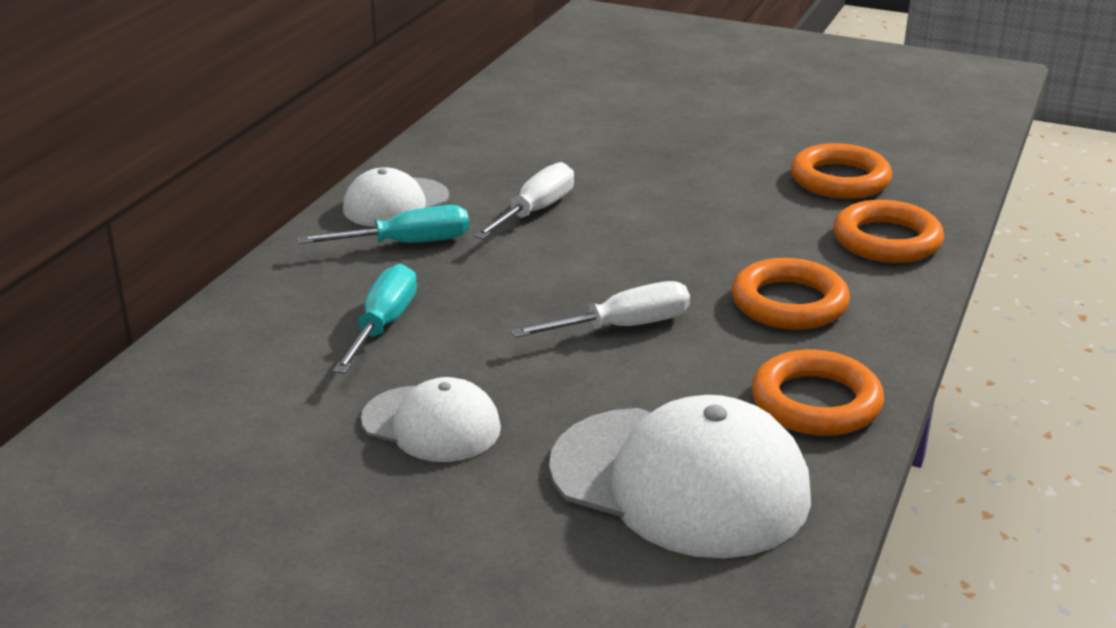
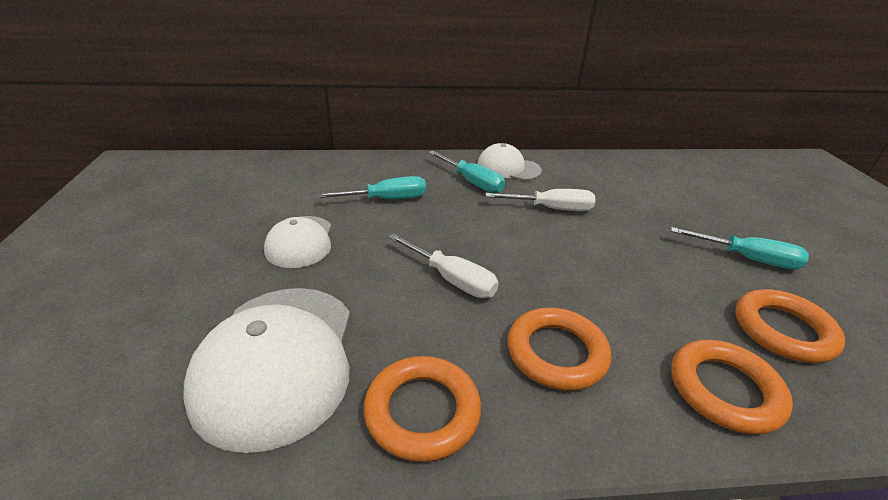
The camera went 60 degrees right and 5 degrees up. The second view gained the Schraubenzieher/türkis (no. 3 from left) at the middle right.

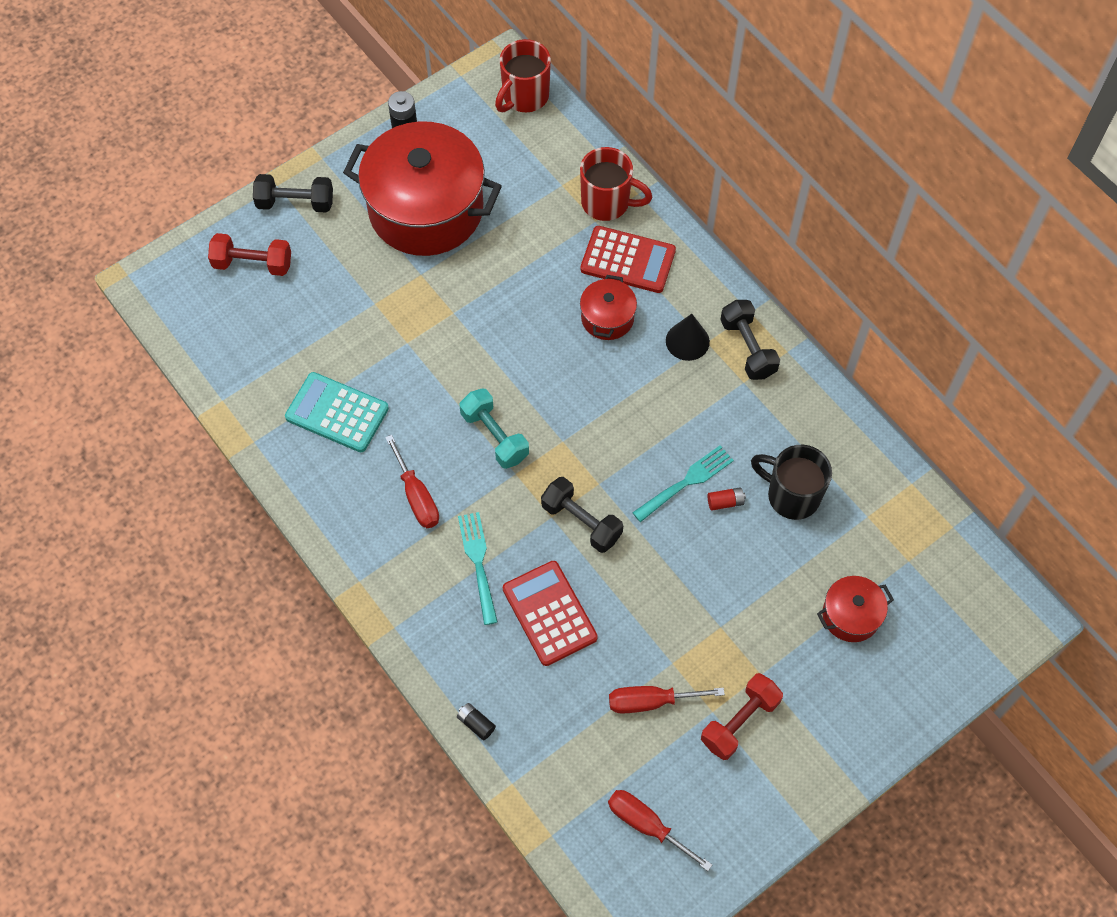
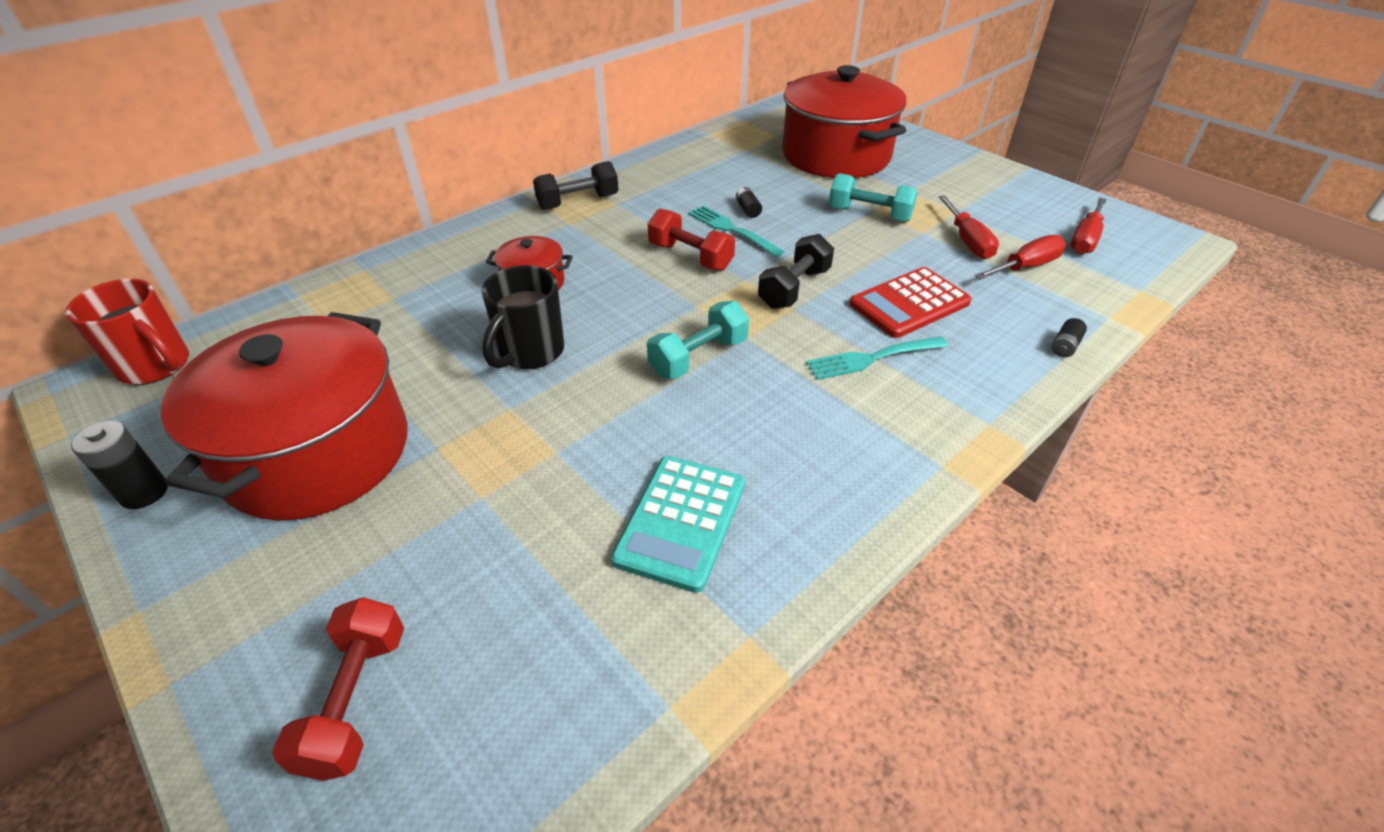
The camera went 95 degrees left and 20 degrees down. The second view lost the Hantel/schwarz (no. 1 from left) at the top left. The Schraubenzieher/rot (no. 1 from left in the first image) ended up elsewhere, having gone from the centre to the top right. The second view lost the Tasse/rot (no. 2 from left) at the top centre. The second view lost the Taschenrechner/rot (no. 2 from left) at the top centre. The second view lost the Kegel/schwarz at the centre. The Hantel/rot (no. 2 from left) ended up elsewhere, having gone from the bottom centre to the top centre. What was the Batterie/rot at the centre turned into the Batterie/schwarz (no. 2 from left) at the top centre. The Tasse/schwarz ended up elsewhere, having gone from the middle right to the centre. The size of the Kochtopf/rot (no. 3 from left) at the middle right changed by a factor of 2.24. The second view gained the Hantel/türkis (no. 2 from left) at the top centre.

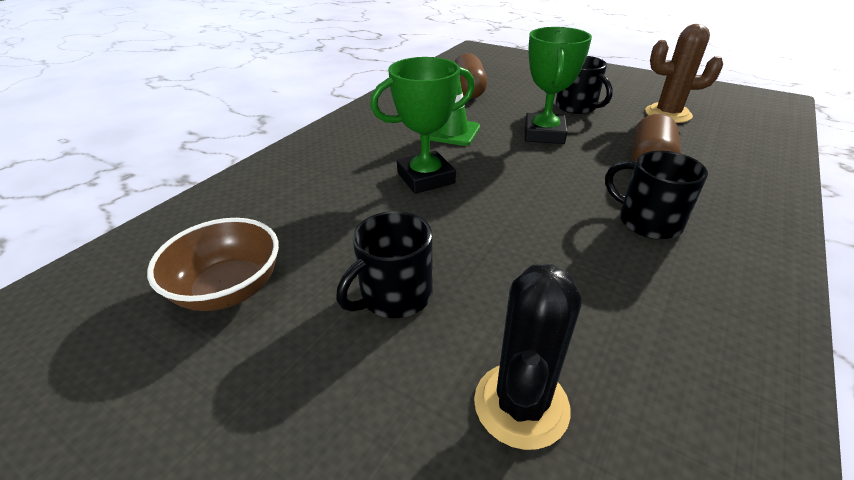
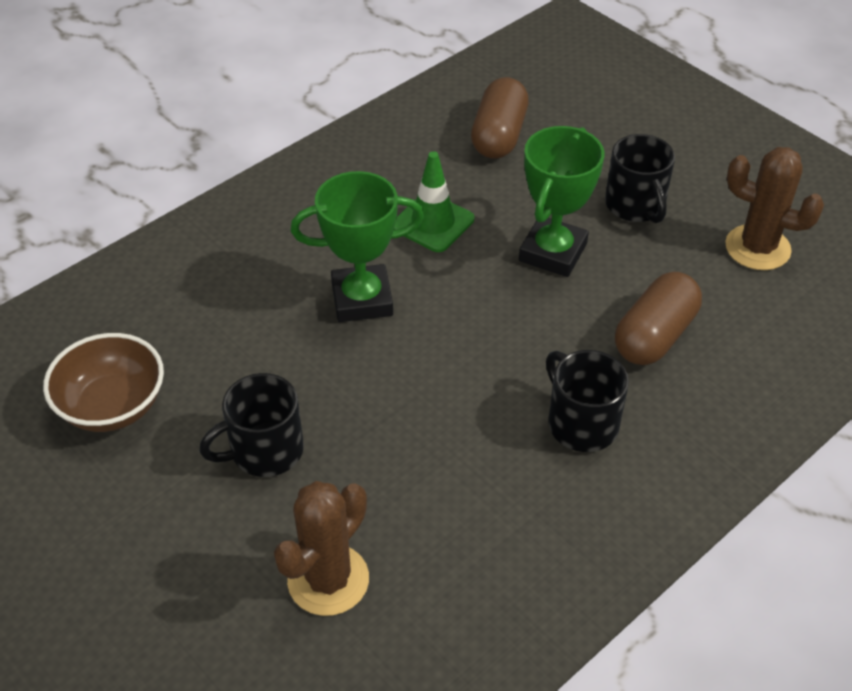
The camera went 15 degrees right and 10 degrees up. What was the Kaktus/schwarz at the bottom centre turned into the Kaktus/braun (no. 1 from left) at the bottom centre.

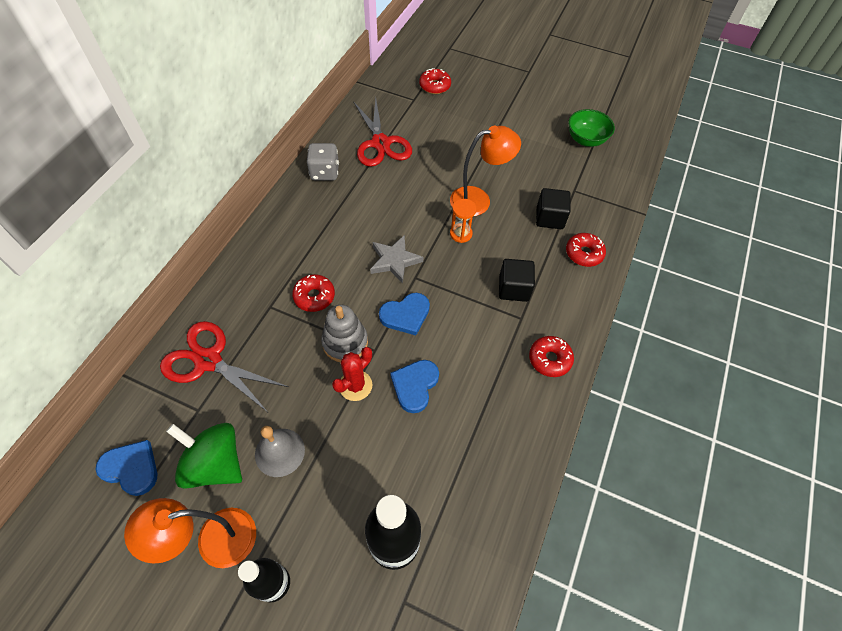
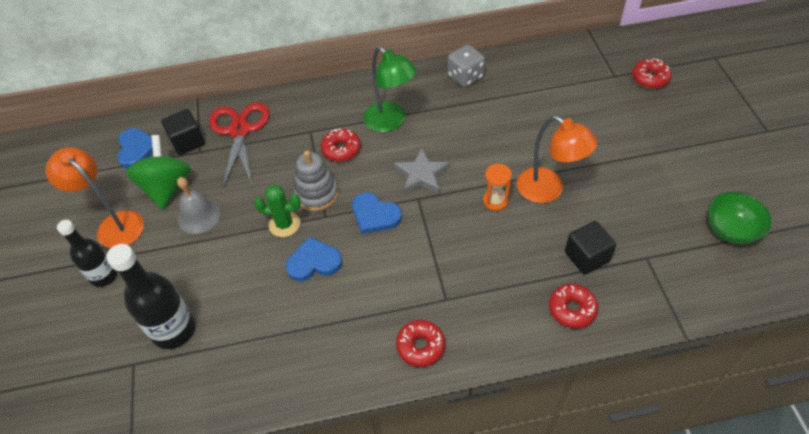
The camera went 60 degrees right and 5 degrees down. What was the Kaktus/rot at the centre turned into the Kaktus/grün at the centre. The second view lost the Schere/rot (no. 2 from left) at the top centre. The Kubus/schwarz (no. 1 from left) ended up elsewhere, having gone from the centre to the top left. The second view gained the Lampe/grün at the top centre.

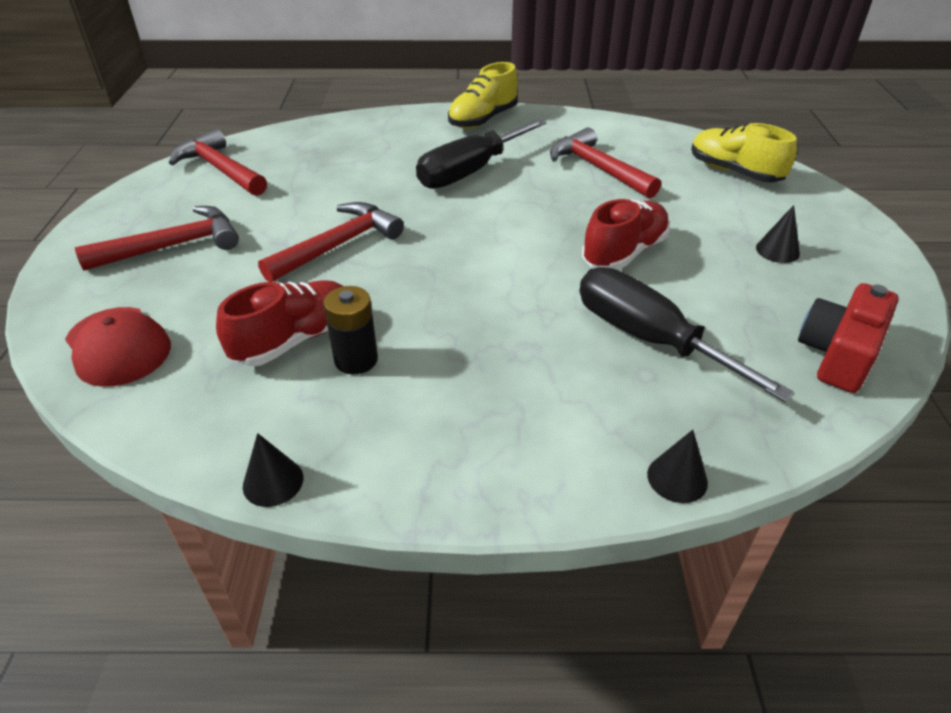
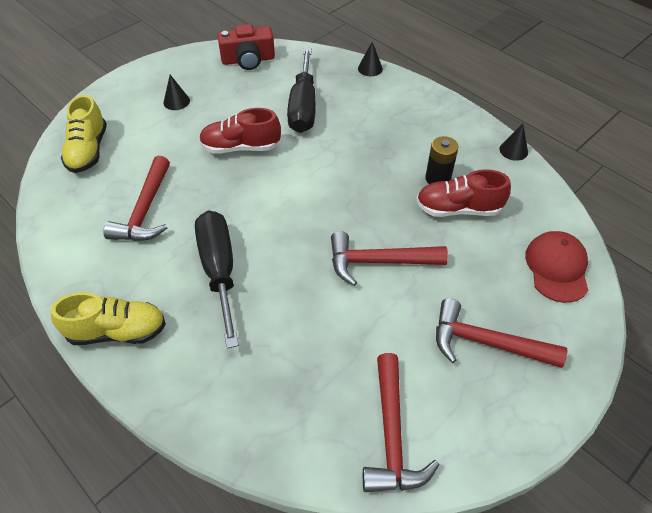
The camera went 135 degrees left and 10 degrees up. The Schraubenzieher/schwarz (no. 1 from left) at the top centre ended up facing another way, 105 degrees counterclockwise from before.

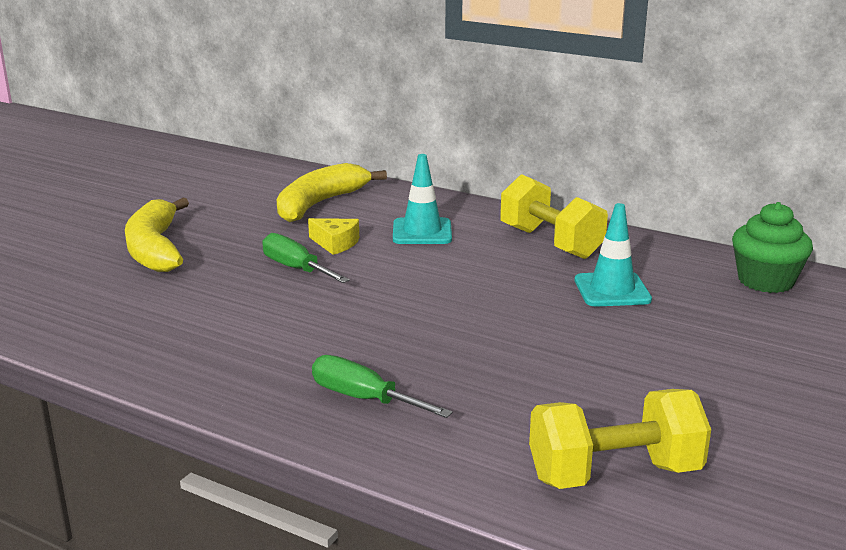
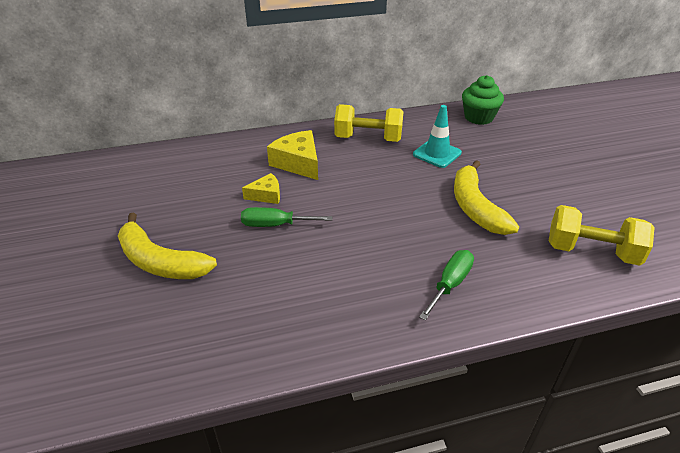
The camera went 45 degrees left and 15 degrees up. The Banane/gelb (no. 2 from left) ended up elsewhere, having gone from the centre to the middle right. The Schraubenzieher/grün (no. 2 from left) at the bottom centre ended up facing another way, 135 degrees clockwise from before. Where the Leitkegel/türkis (no. 1 from left) stood at the centre, the Käse/gelb (no. 2 from left) came to stand at the centre. The Hantel/gelb (no. 2 from left) at the bottom right ended up facing another way, 75 degrees clockwise from before.

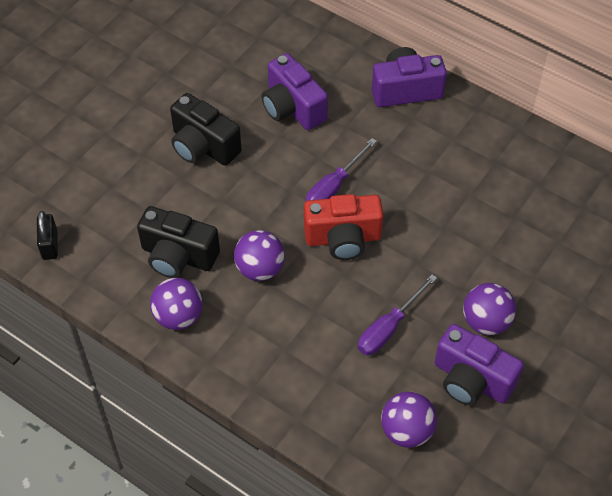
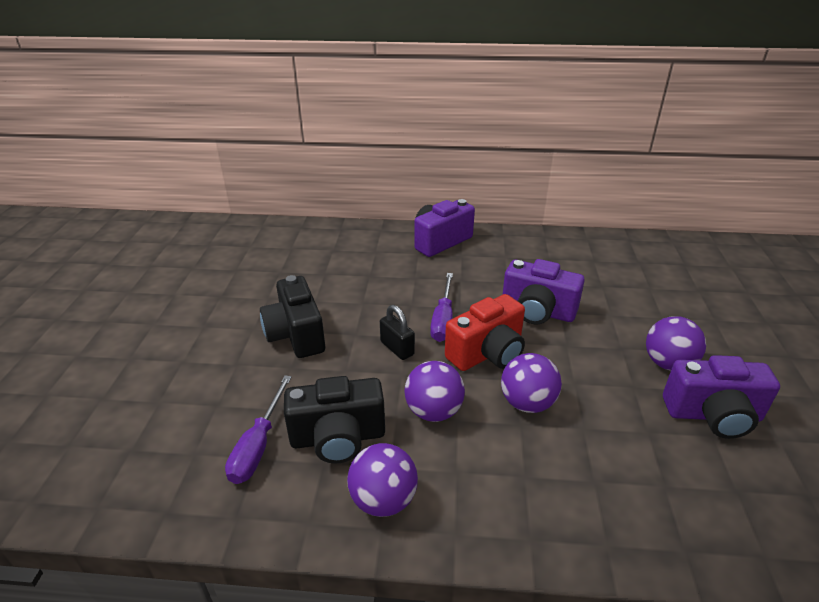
The camera went 30 degrees left and 20 degrees down. The Vorhängeschloss/schwarz ended up elsewhere, having gone from the middle left to the centre. The Kamera/schwarz (no. 2 from left in the first image) at the top centre ended up facing another way, 60 degrees clockwise from before. The Kamera/lila (no. 1 from left in the first image) ended up elsewhere, having gone from the top centre to the centre. The Schraubenzieher/lila (no. 2 from left in the first image) ended up elsewhere, having gone from the centre to the bottom left. The Ball/lila (no. 3 from left) ended up elsewhere, having gone from the bottom right to the centre.

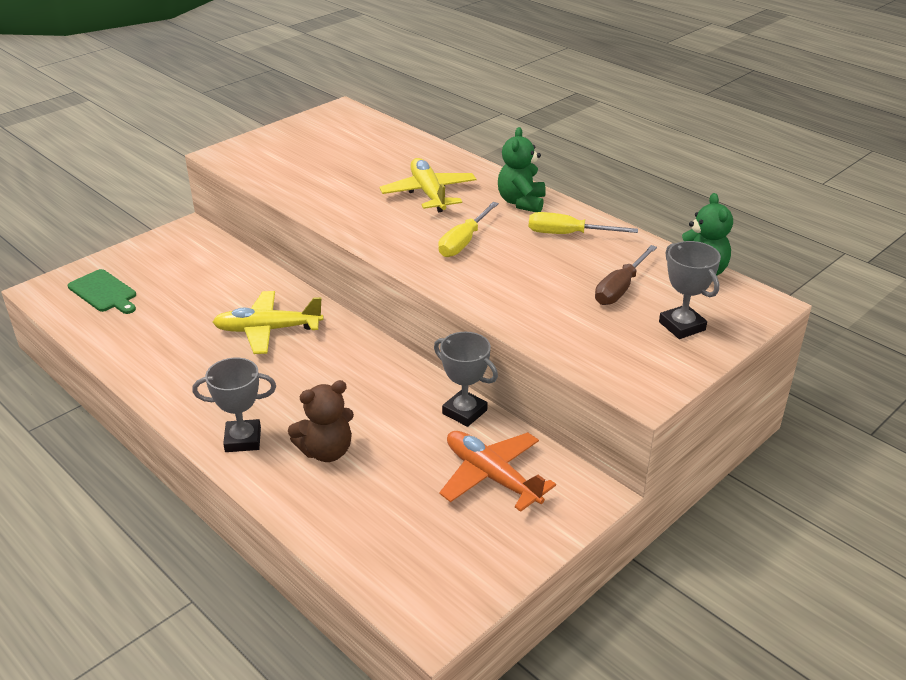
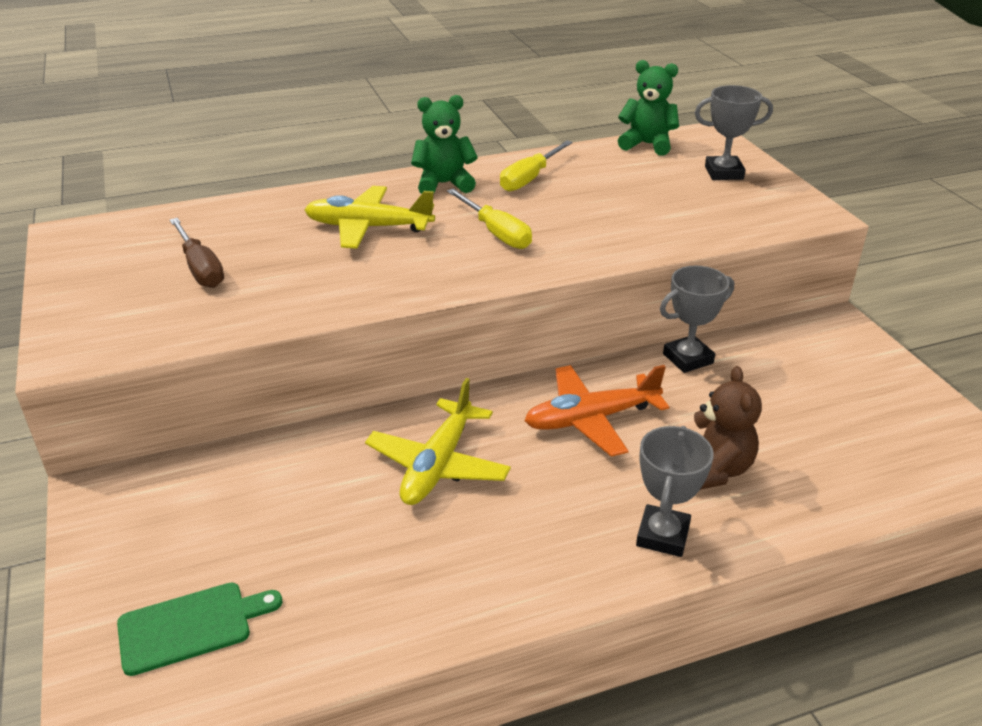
The camera went 65 degrees left and 0 degrees up. The Flugzeug/orange ended up elsewhere, having gone from the bottom centre to the centre. The Teddybär/grün (no. 1 from left) at the top centre ended up facing another way, 135 degrees clockwise from before. The Schraubenzieher/braun ended up elsewhere, having gone from the middle right to the middle left.

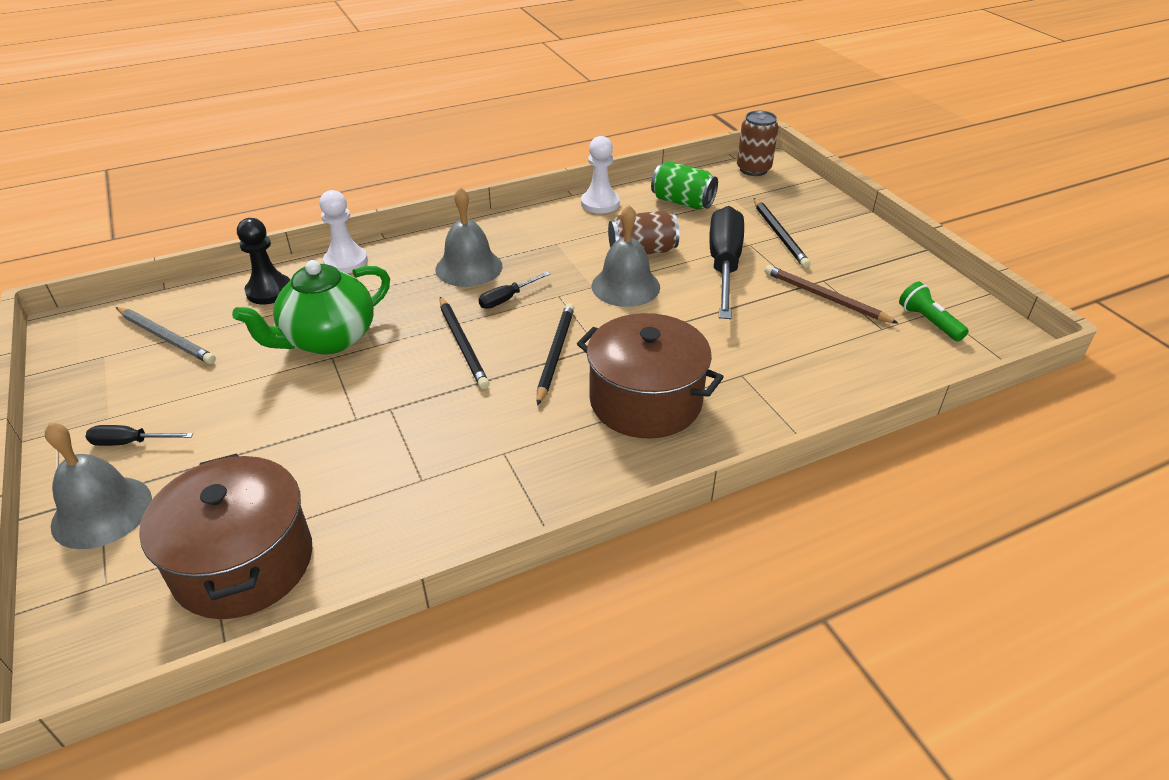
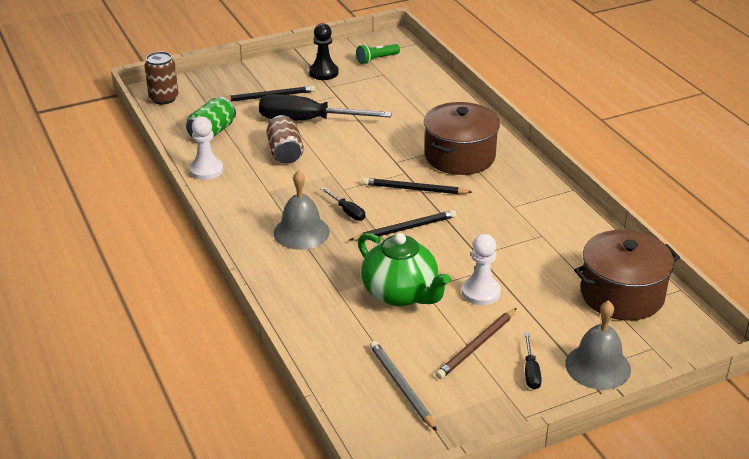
The camera went 90 degrees left and 5 degrees down. The Bleistift/grau at the middle left ended up facing another way, 60 degrees counterclockwise from before. The Bauer/schwarz ended up elsewhere, having gone from the middle left to the top centre. The Bauer/weiß (no. 1 from left in the first image) ended up elsewhere, having gone from the top left to the centre. The second view lost the Glocke/grau (no. 3 from left) at the top centre. The Bleistift/braun ended up elsewhere, having gone from the middle right to the bottom centre.

